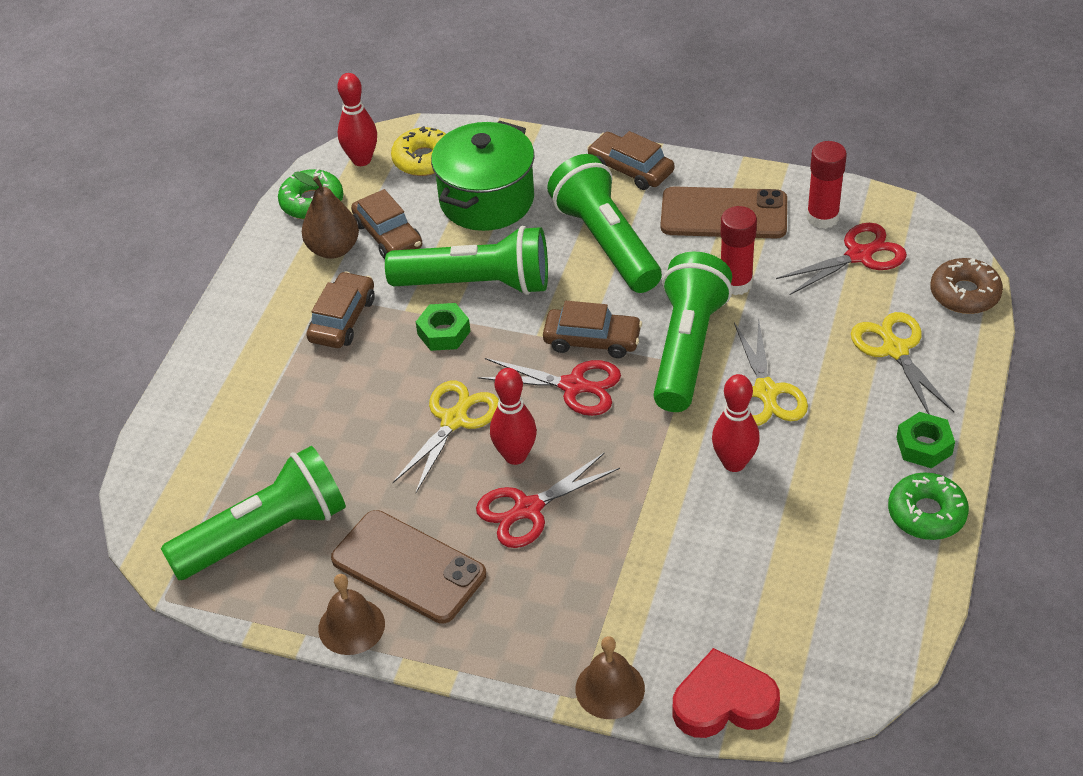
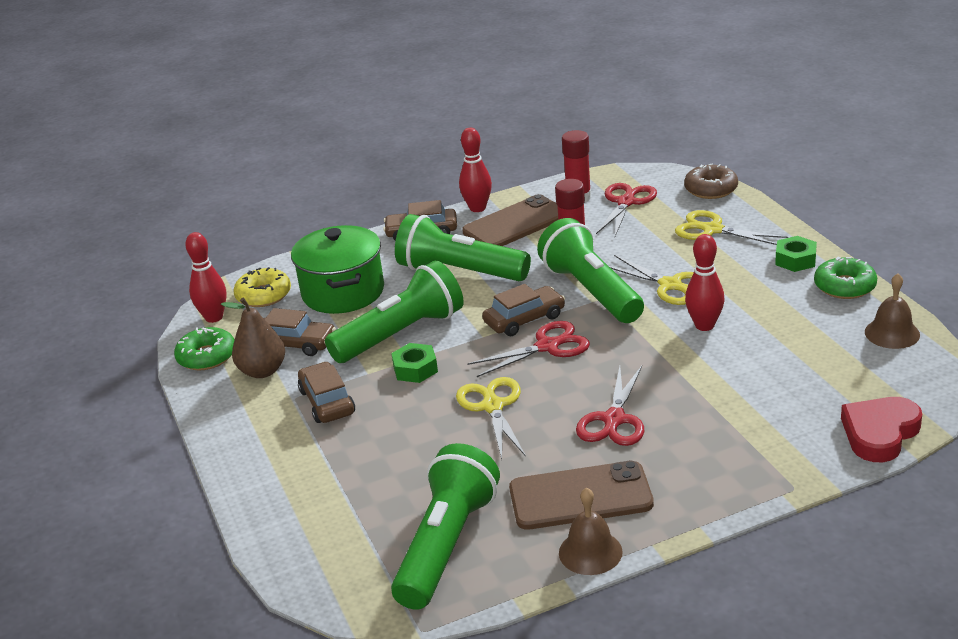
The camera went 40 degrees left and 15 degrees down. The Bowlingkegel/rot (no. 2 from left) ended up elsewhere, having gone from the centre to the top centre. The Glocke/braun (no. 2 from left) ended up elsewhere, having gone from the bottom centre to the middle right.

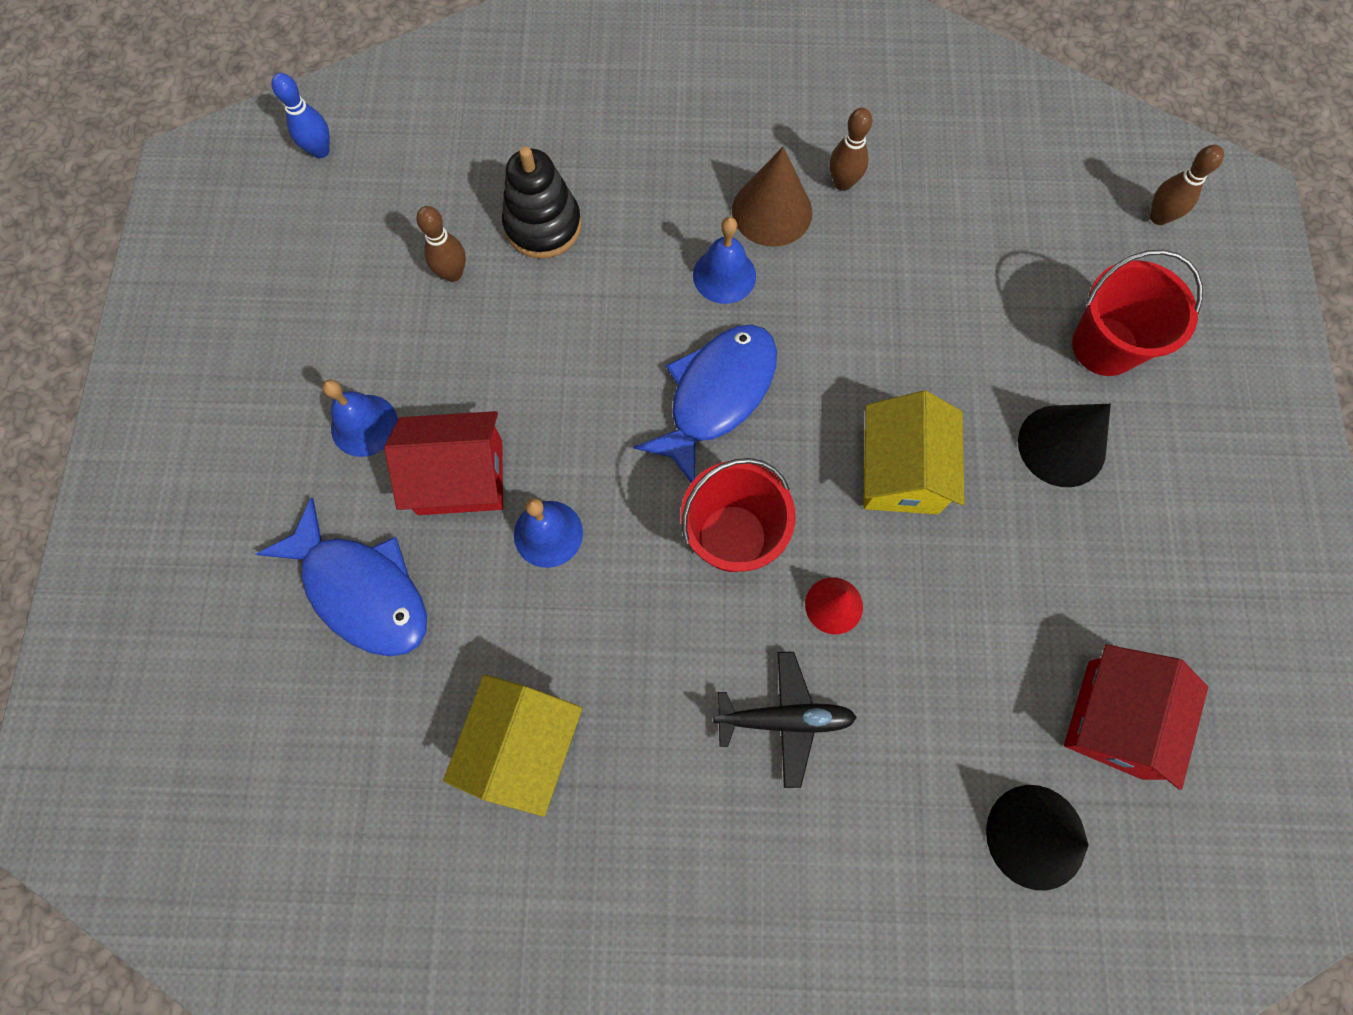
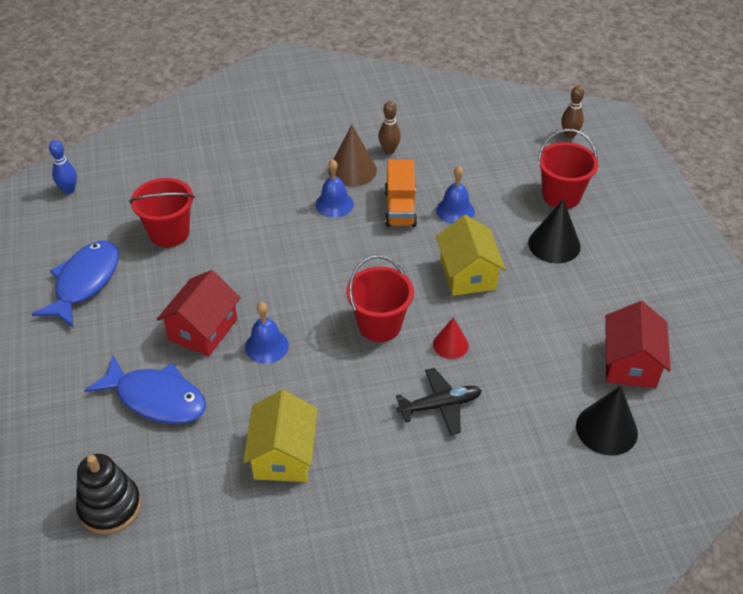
The camera went 15 degrees left and 25 degrees down. The Glocke/blau (no. 1 from left in the first image) ended up elsewhere, having gone from the middle left to the top centre. The Haus/rot (no. 1 from left) at the middle left ended up facing another way, 45 degrees counterclockwise from before. Where the Bowlingkegel/braun (no. 1 from left) stood at the top left, the Eimer/rot (no. 1 from left) came to stand at the middle left. The Stapelspielzeug/schwarz ended up elsewhere, having gone from the top centre to the bottom left. The Fisch/blau (no. 2 from left in the first image) ended up elsewhere, having gone from the centre to the middle left. The second view gained the Lastwagen/orange at the top centre.

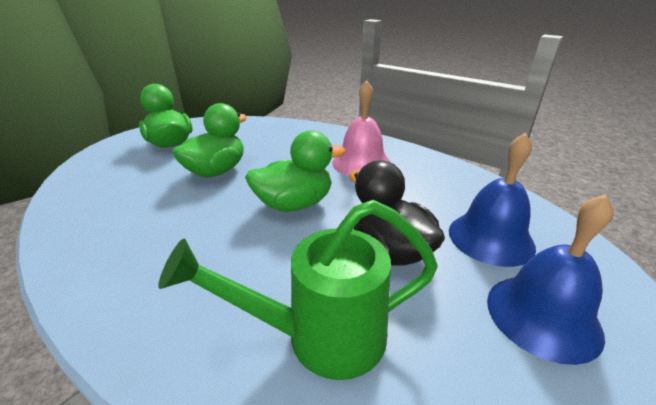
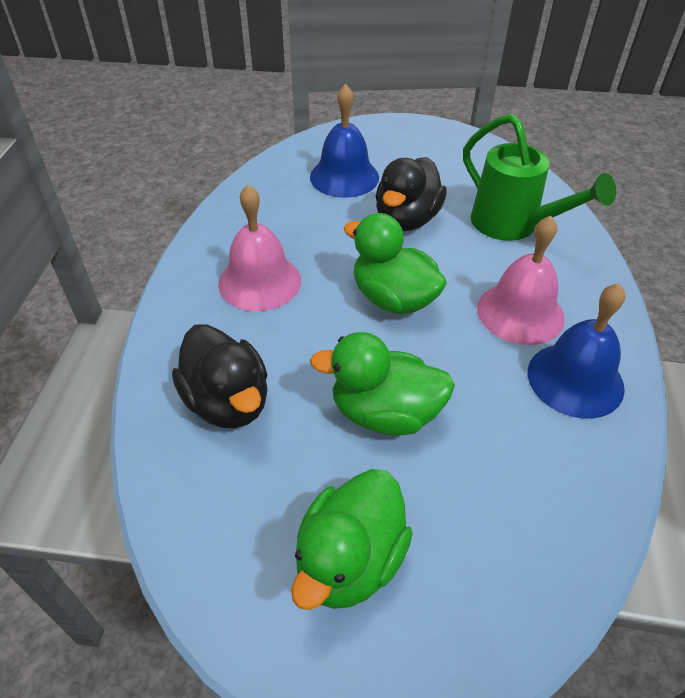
The camera went 120 degrees left and 15 degrees up. The Glocke/blau (no. 2 from left) ended up elsewhere, having gone from the bottom right to the middle right. The second view gained the Ente/schwarz (no. 1 from left) at the middle left. The second view gained the Glocke/rosa (no. 2 from left) at the middle right.

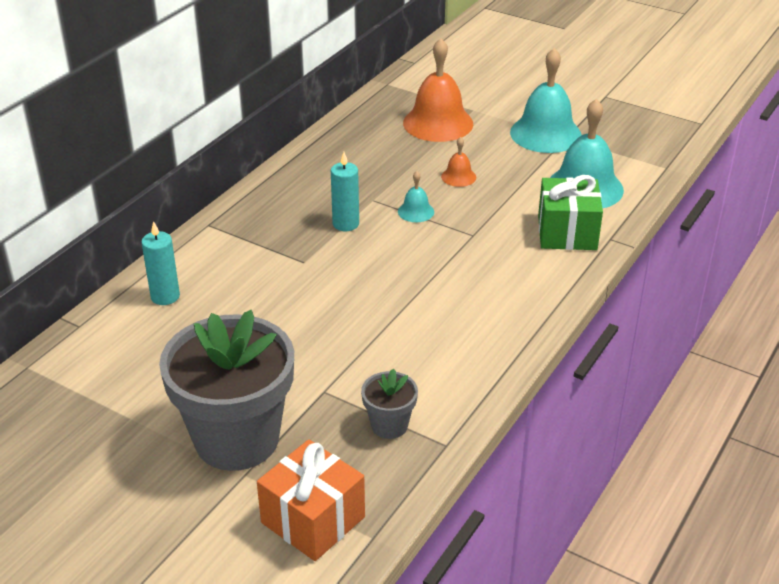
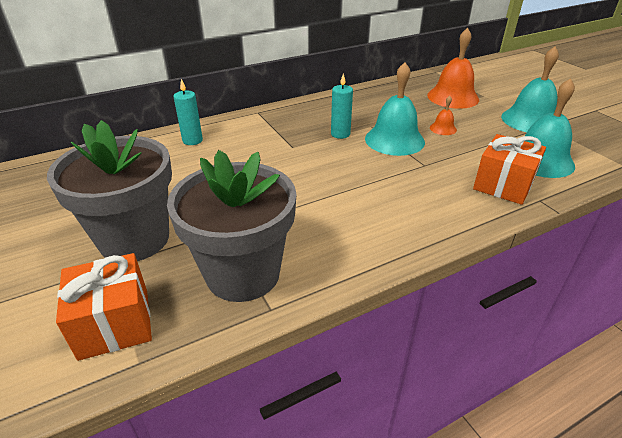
The camera went 30 degrees right and 0 degrees up. The size of the Blumentopf/grau (no. 2 from left) at the bottom centre changed by a factor of 2.25. The size of the Glocke/türkis (no. 1 from left) at the centre changed by a factor of 2.15. What was the Geschenk/grün at the middle right turned into the Geschenk/orange (no. 2 from left) at the middle right.

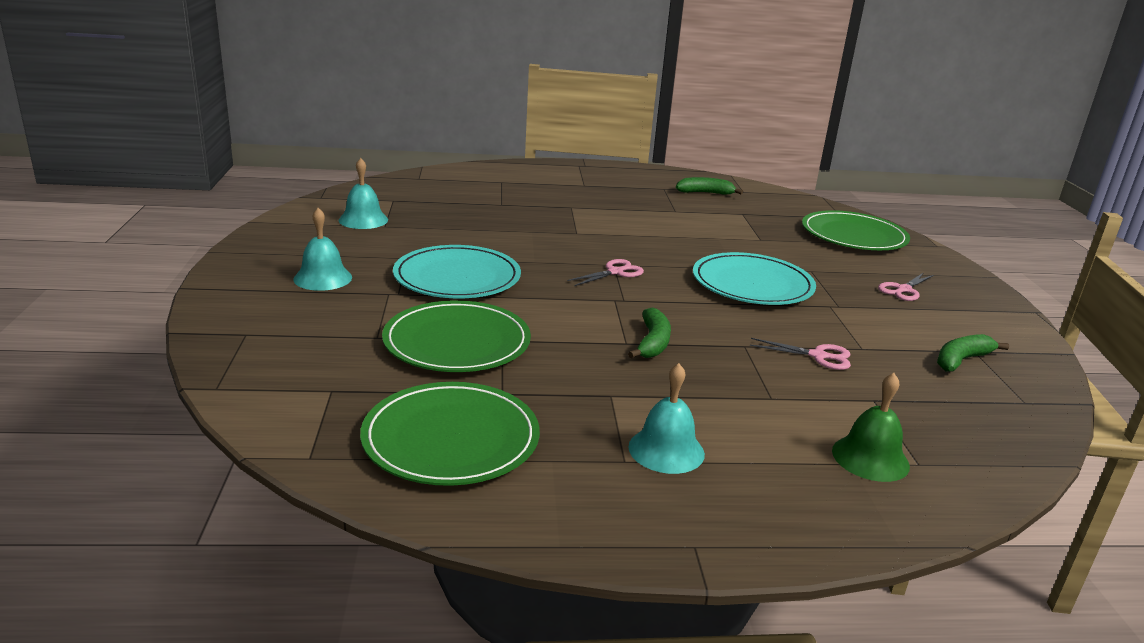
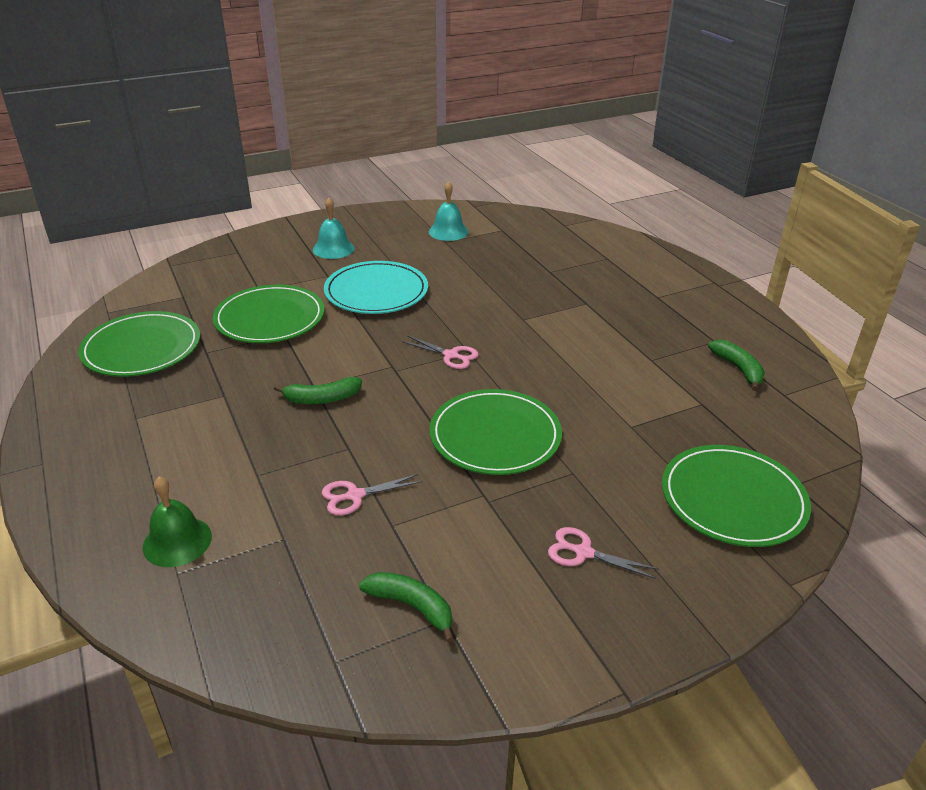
The camera went 70 degrees right and 10 degrees up. The second view lost the Glocke/türkis (no. 3 from left) at the centre. What was the Teller/türkis (no. 2 from left) at the centre turned into the Teller/grün (no. 3 from left) at the centre. The Schere/rosa (no. 2 from left in the first image) at the middle right ended up facing another way, 75 degrees clockwise from before.

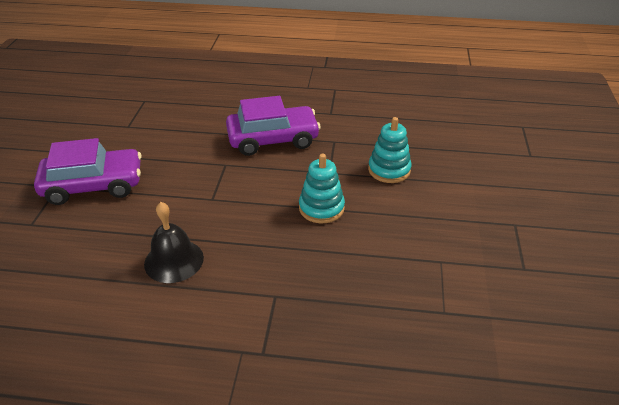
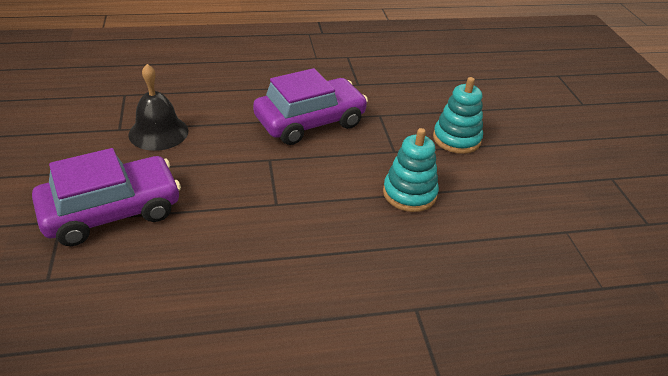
The camera went 20 degrees left and 0 degrees up. The Glocke/schwarz ended up elsewhere, having gone from the middle left to the top left.

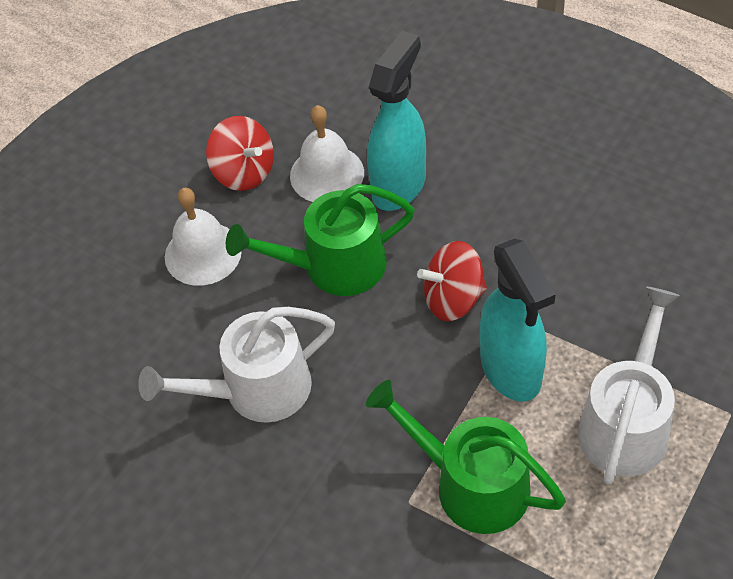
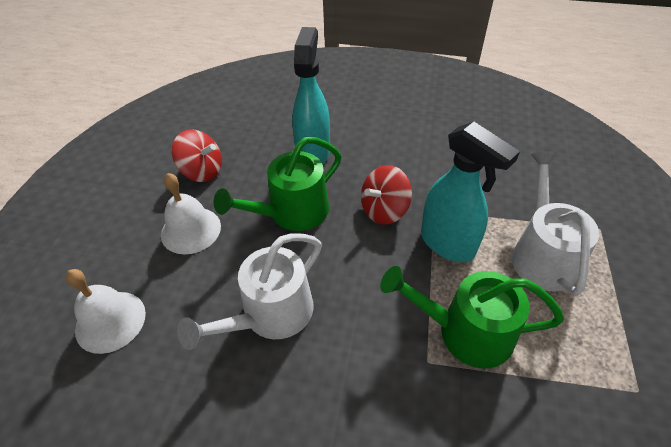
The camera went 25 degrees left and 5 degrees down. The Glocke/weiß (no. 2 from left in the first image) ended up elsewhere, having gone from the top centre to the bottom left.

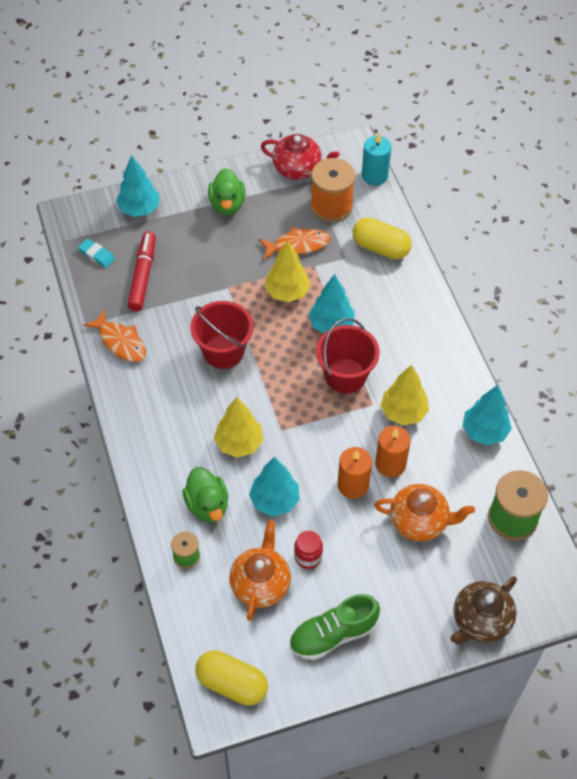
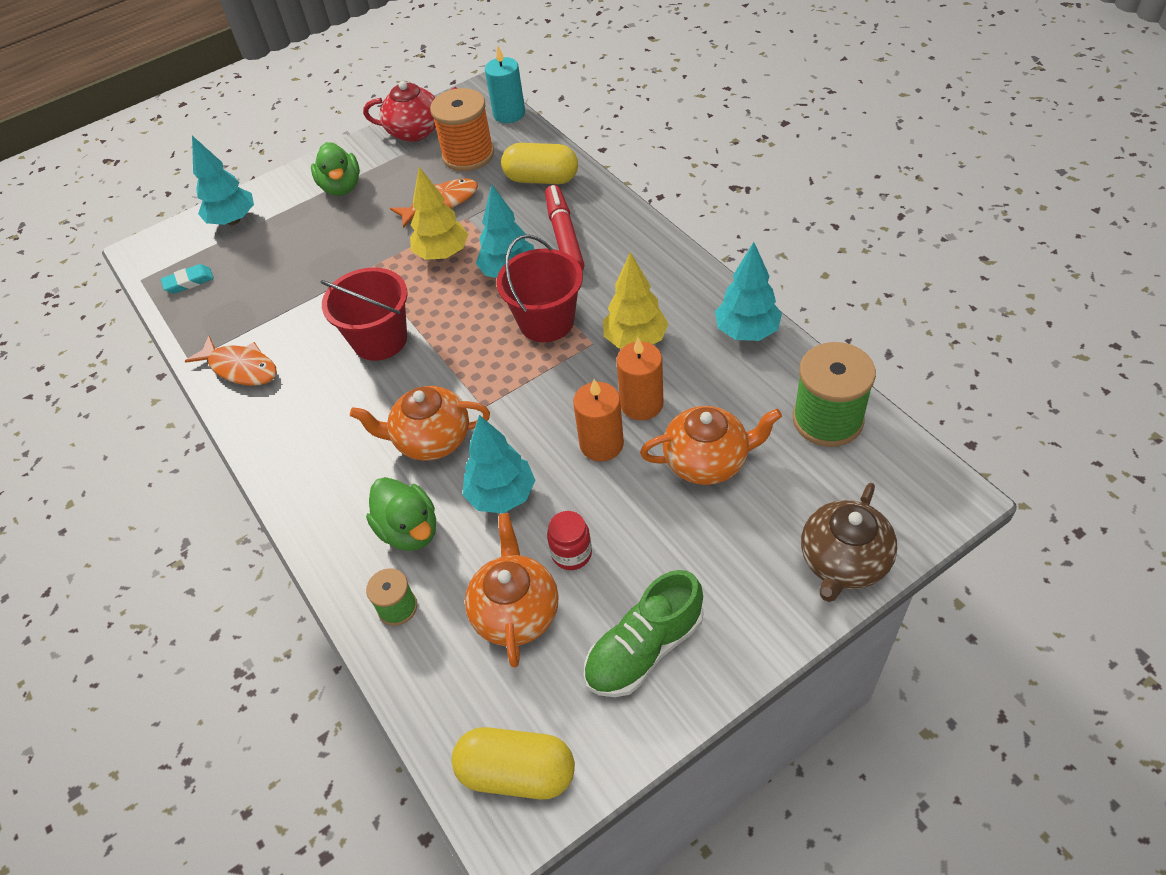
The camera went 10 degrees left and 5 degrees down. The Radiergummi/türkis at the top left ended up facing another way, 45 degrees counterclockwise from before. The Filzstift/rot ended up elsewhere, having gone from the middle left to the top centre. Where the Baum/gelb (no. 1 from left) stood at the centre, the Teekanne/orange (no. 1 from left) came to stand at the centre.

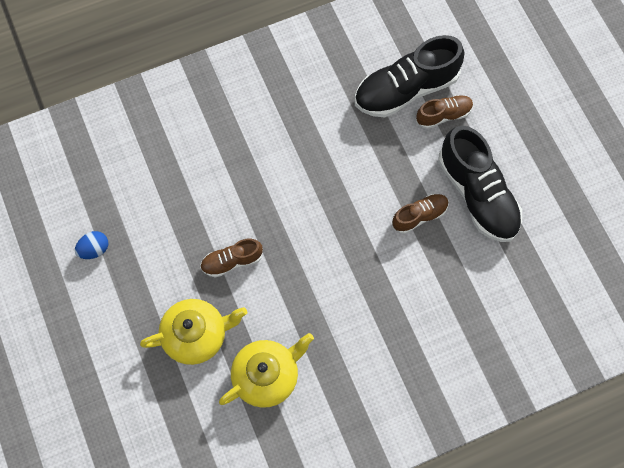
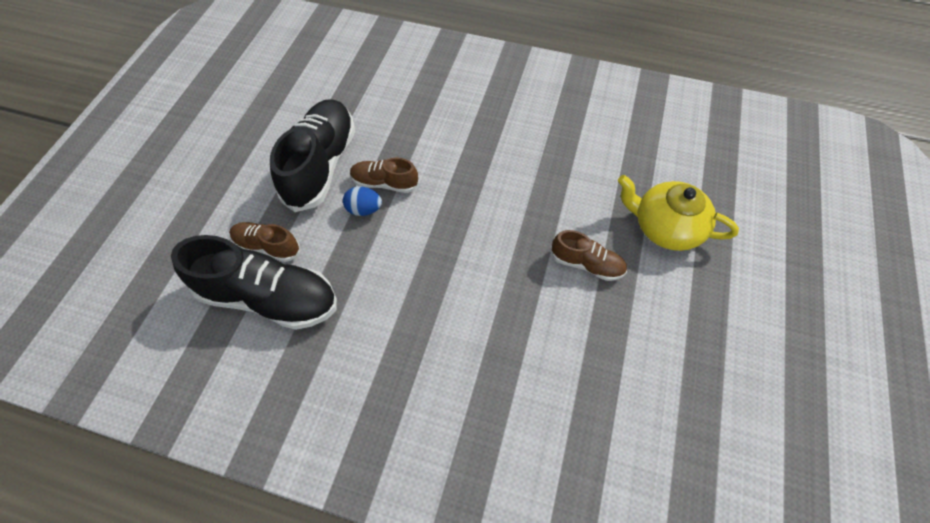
The camera went 140 degrees left and 10 degrees down. The Ei/blau ended up elsewhere, having gone from the middle left to the centre. The second view lost the Teekanne/gelb (no. 2 from left) at the bottom centre.

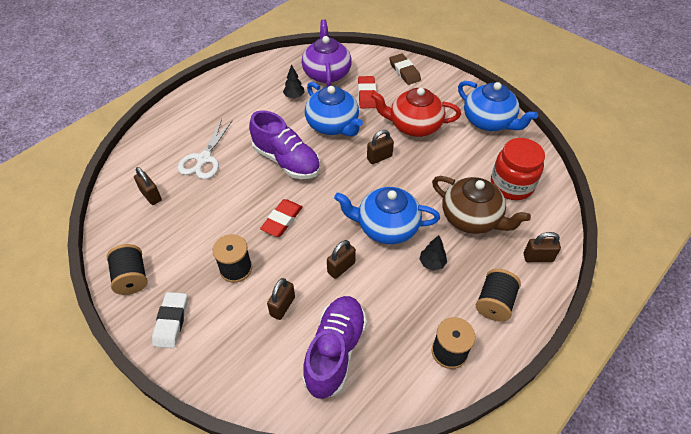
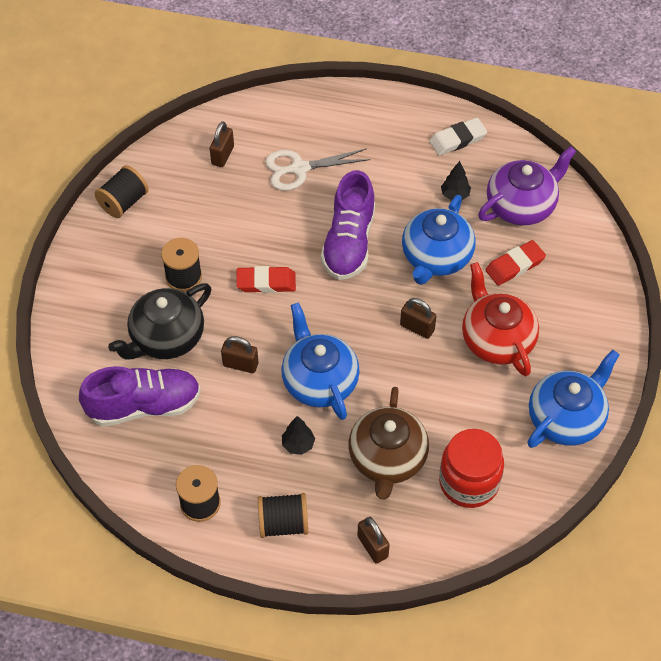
The camera went 60 degrees right and 5 degrees up. The Radiergummi/weiß ended up elsewhere, having gone from the bottom left to the top right. Where the Vorhängeschloss/braun (no. 2 from left) stood at the bottom centre, the Teekanne/schwarz came to stand at the middle left. The second view lost the Radiergummi/braun at the top centre. The Teekanne/blau (no. 3 from left) at the top right ended up facing another way, 150 degrees counterclockwise from before.

